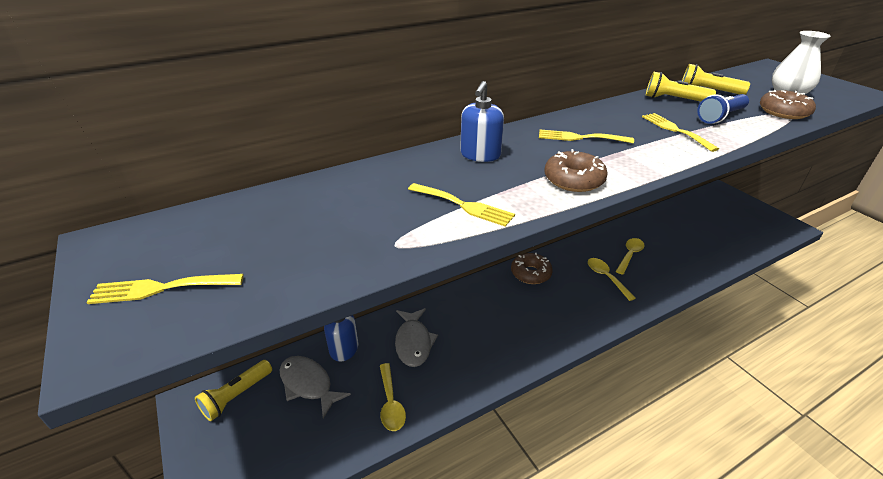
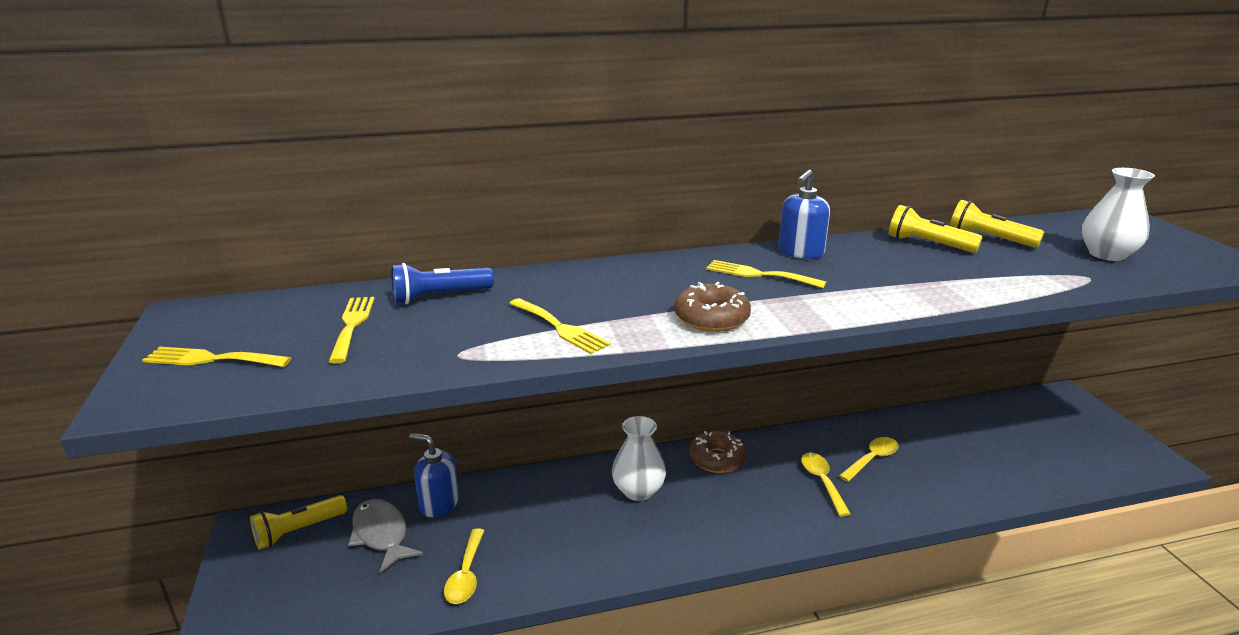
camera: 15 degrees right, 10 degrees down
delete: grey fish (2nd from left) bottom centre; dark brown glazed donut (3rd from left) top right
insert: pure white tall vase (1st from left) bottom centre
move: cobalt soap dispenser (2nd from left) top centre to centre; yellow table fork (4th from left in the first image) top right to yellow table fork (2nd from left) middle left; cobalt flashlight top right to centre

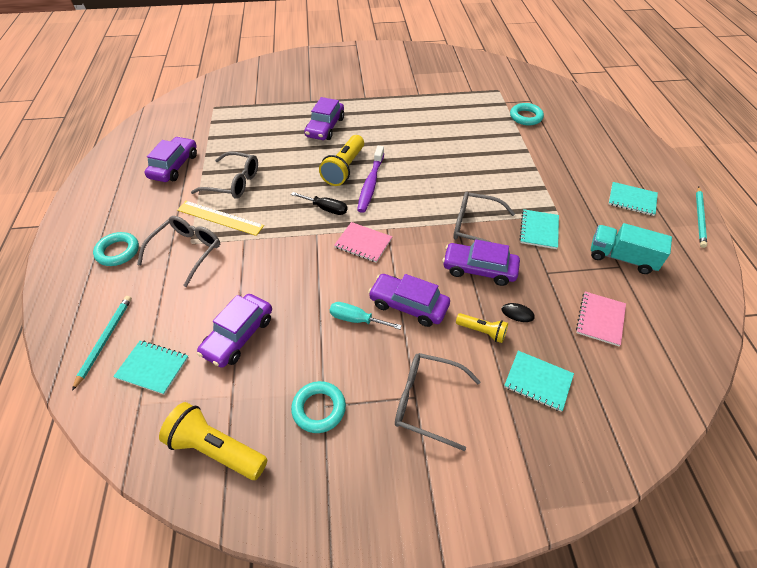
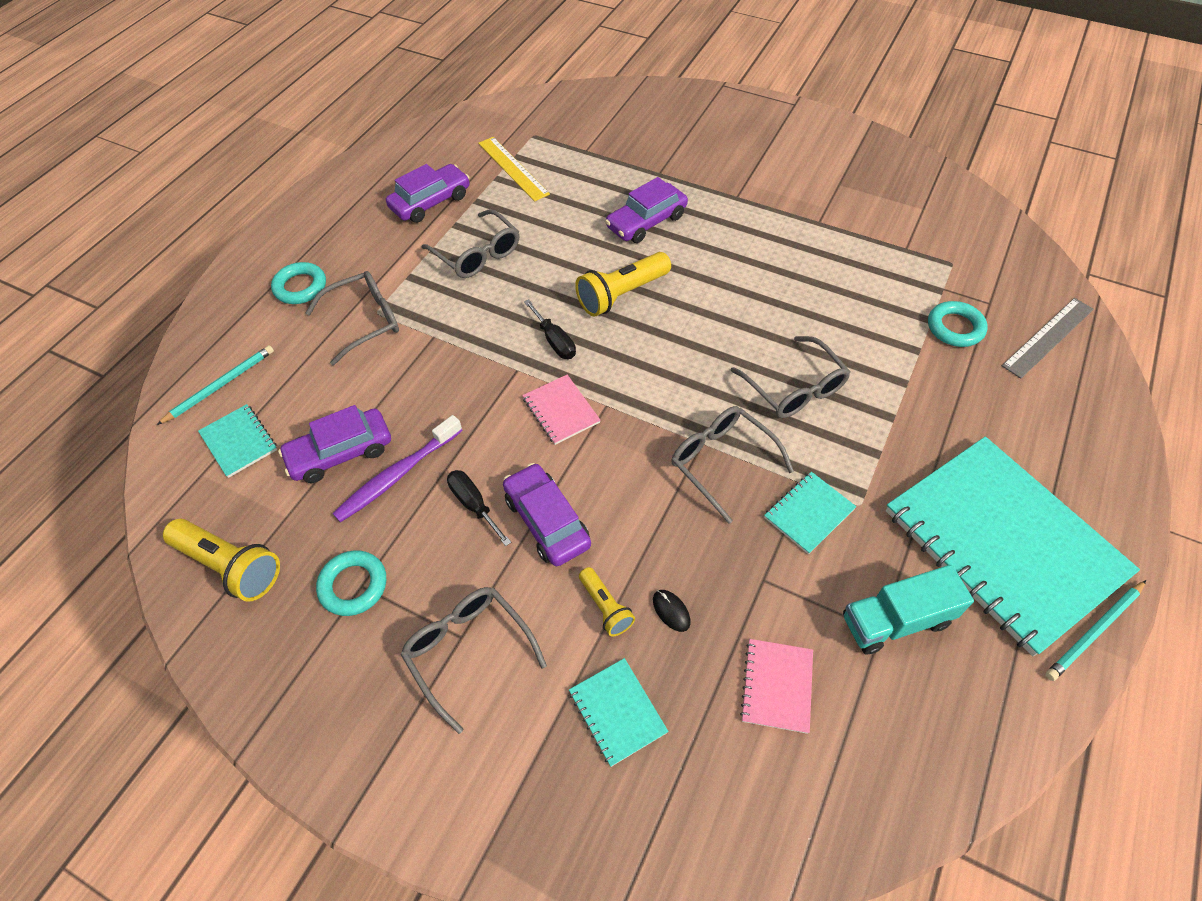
camera: 35 degrees right, 5 degrees up
delete: purple automobile (5th from left) centre
insert: grey eyeglasses (5th from left) centre; grey straightedge middle right
move: yellow straightedge middle left to top centre; purple tooth brush top centre to middle left
recolor: aqua hand screwdriver centre to ebony hand screwdriver (1st from left) centre
rotate: yellow flashlight (1st from left) bottom left = middle left 150 degrees clockwise; rosy notepad (2nd from left) middle right = bottom centre 45 degrees counterclockwise; aqua toy truck middle right = bottom right 75 degrees counterclockwise
resize: aqua notepad (4th from left) middle right = middle right x2.48

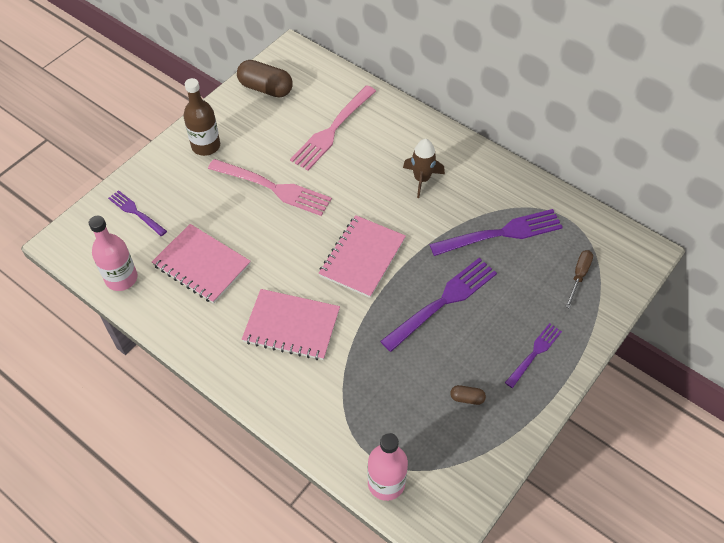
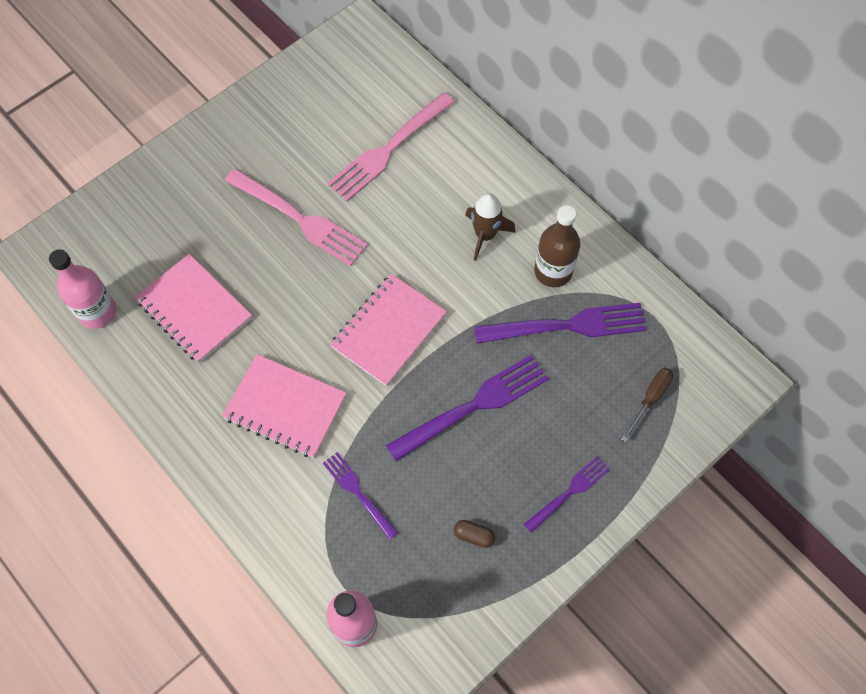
camera: 10 degrees right, 10 degrees up
delete: dark brown pill shape (1st from left) top centre
move: purple table fork (1st from left) middle left to bottom centre; dark brown drink bottle top left to centre

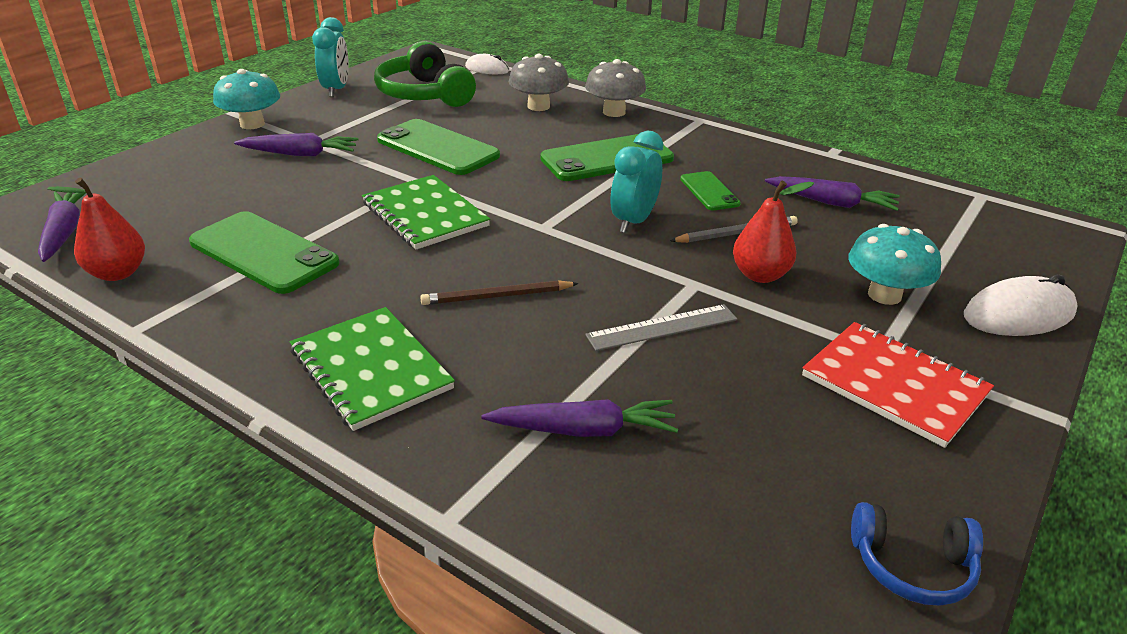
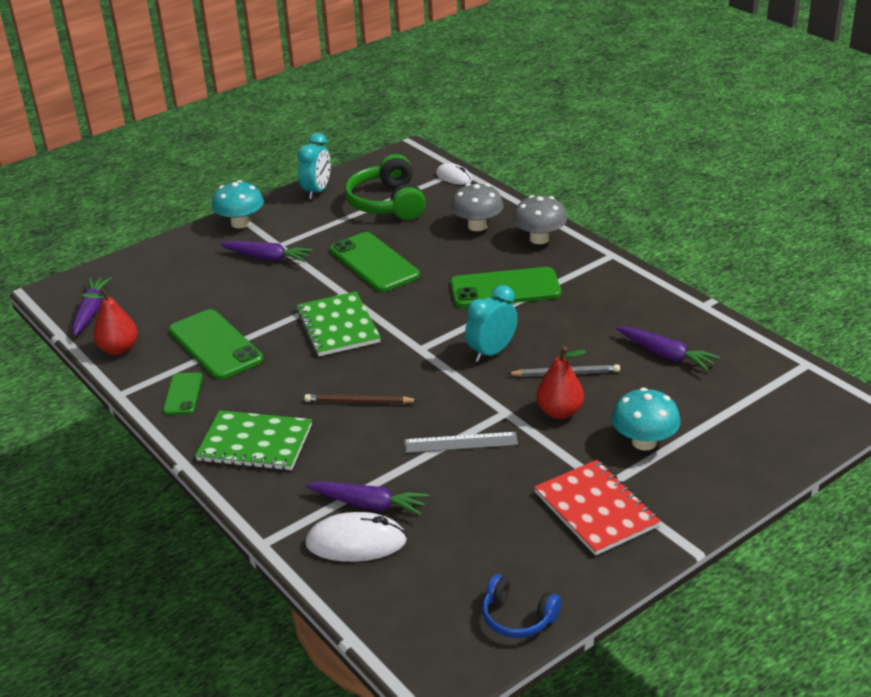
camera: 20 degrees right, 0 degrees up
move: emerald phone (4th from left in the first image) top centre to emerald phone (1st from left) middle left; pure white PC mouse (2nd from left in the first image) middle right to pure white PC mouse (1st from left) bottom centre
rotate: emerald notepad (1st from left) middle left = middle left 60 degrees counterclockwise

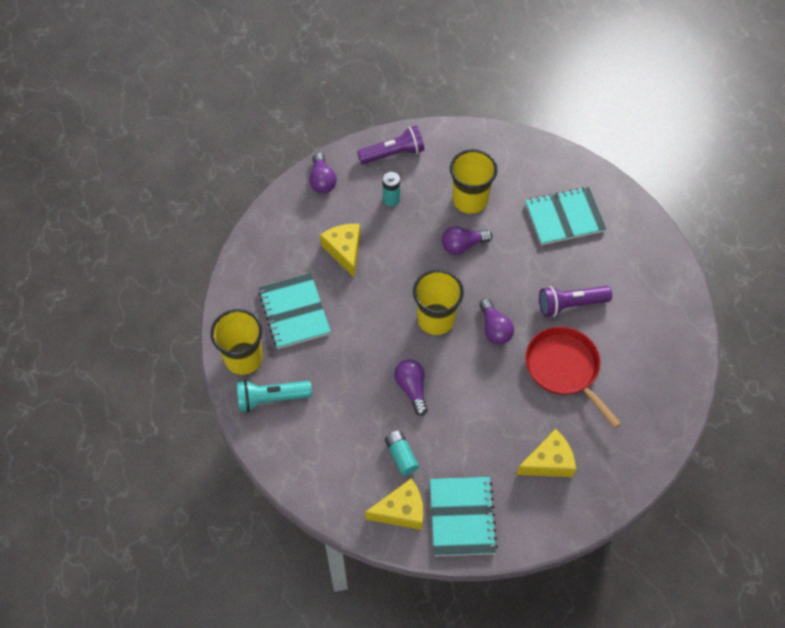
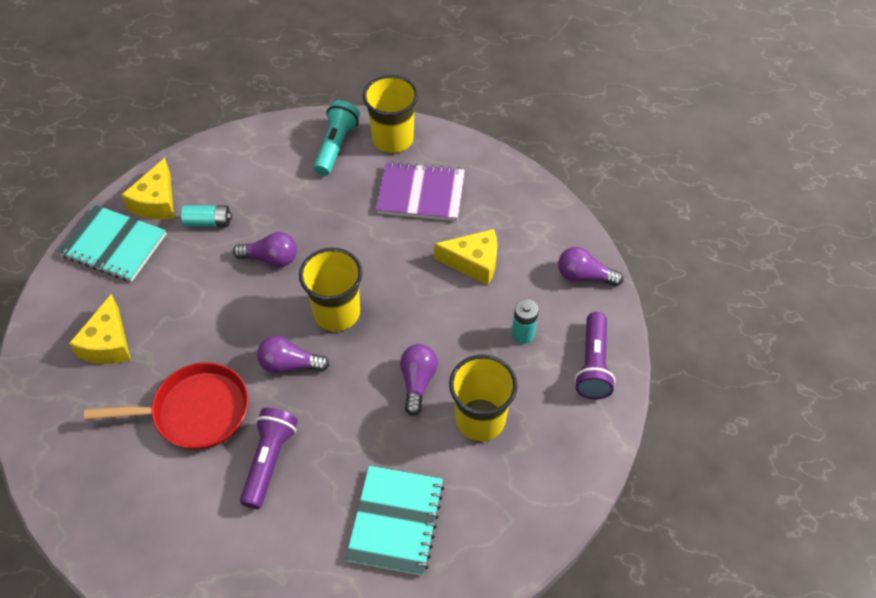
camera: 115 degrees right, 5 degrees down
recolor: aqua notepad (1st from left) centre to purple notepad top centre

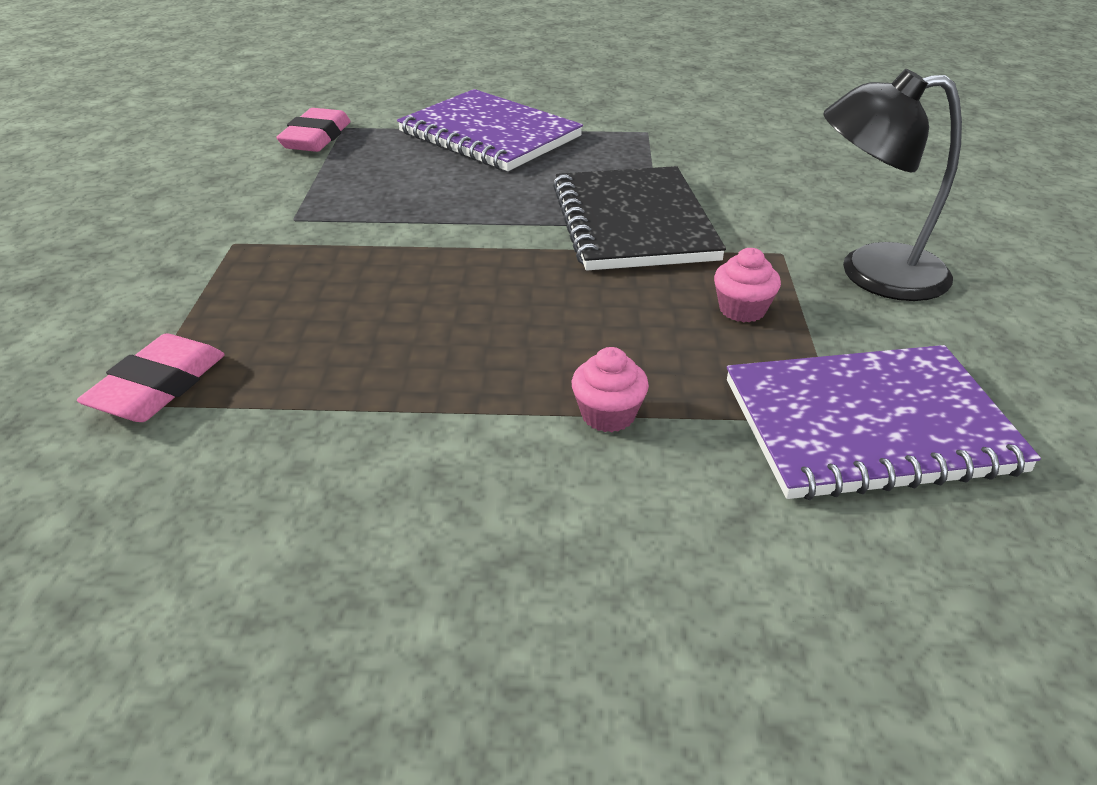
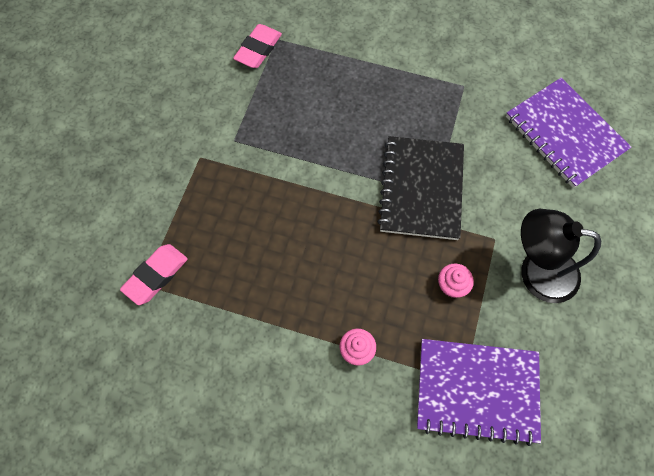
camera: 15 degrees right, 30 degrees up
move: purple notepad (1st from left in the first image) top centre to purple notepad (2nd from left) top right

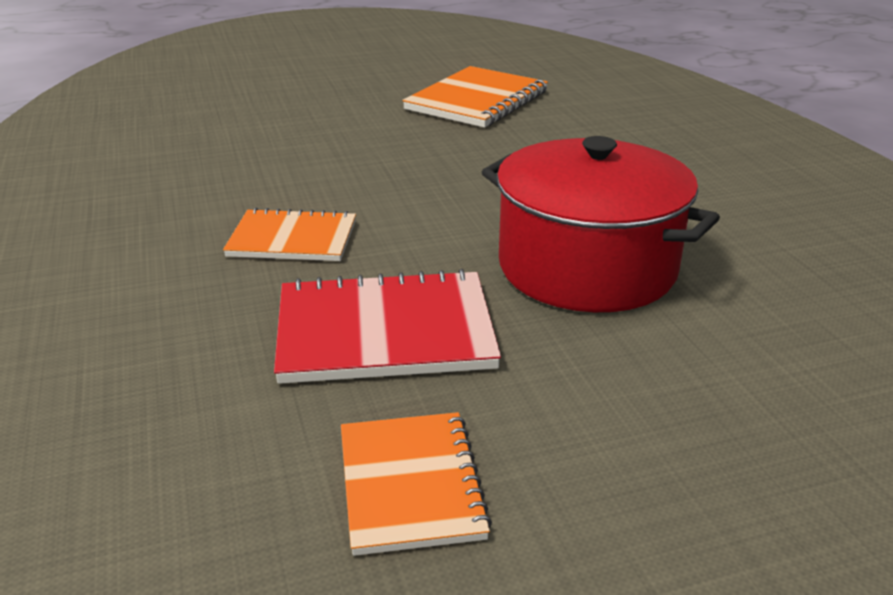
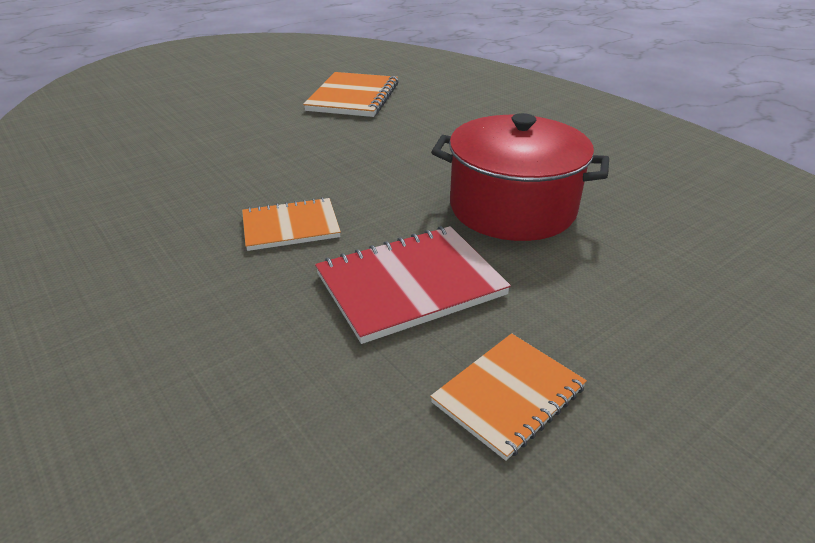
camera: 20 degrees left, 5 degrees up
rotate: bright orange notepad (2nd from left in the first image) bottom centre = bottom centre 75 degrees clockwise

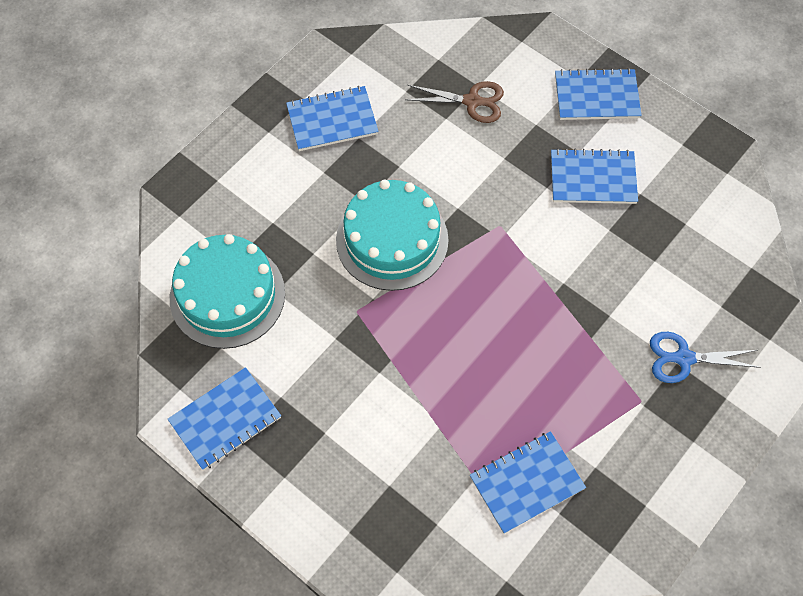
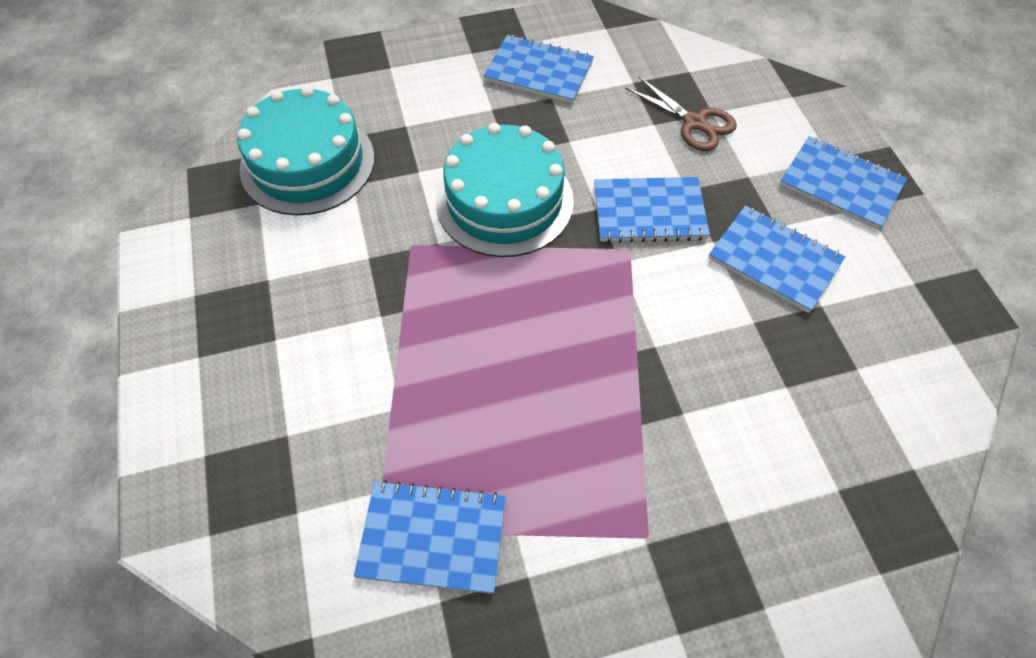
camera: 35 degrees right, 5 degrees down
delete: cobalt pair of scissors middle right
move: cobalt notepad (1st from left in the first image) bottom left to cobalt notepad (3rd from left) top centre

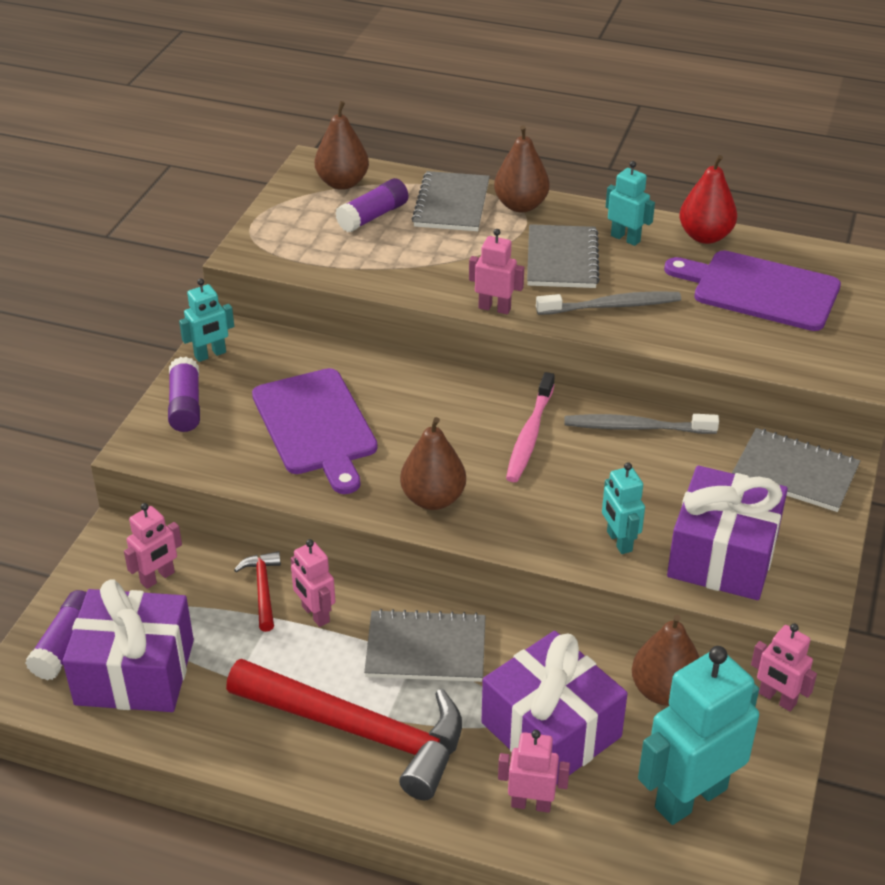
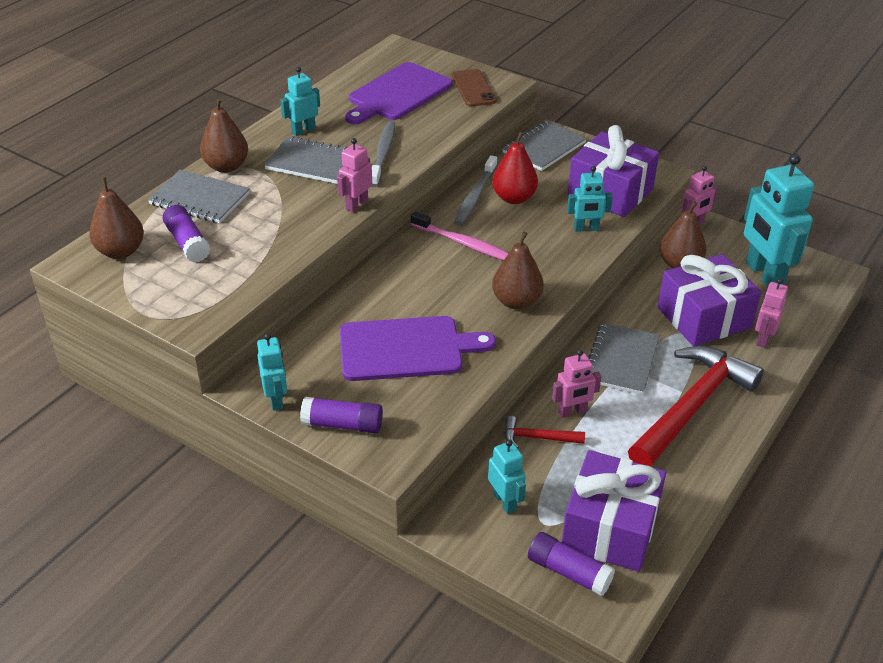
camera: 75 degrees left, 0 degrees up
insert: dark brown phone top centre
move: red pear fruit top right to top centre
recolor: rosy toy robot (1st from left) middle left to aqua toy robot (3rd from left) bottom centre

